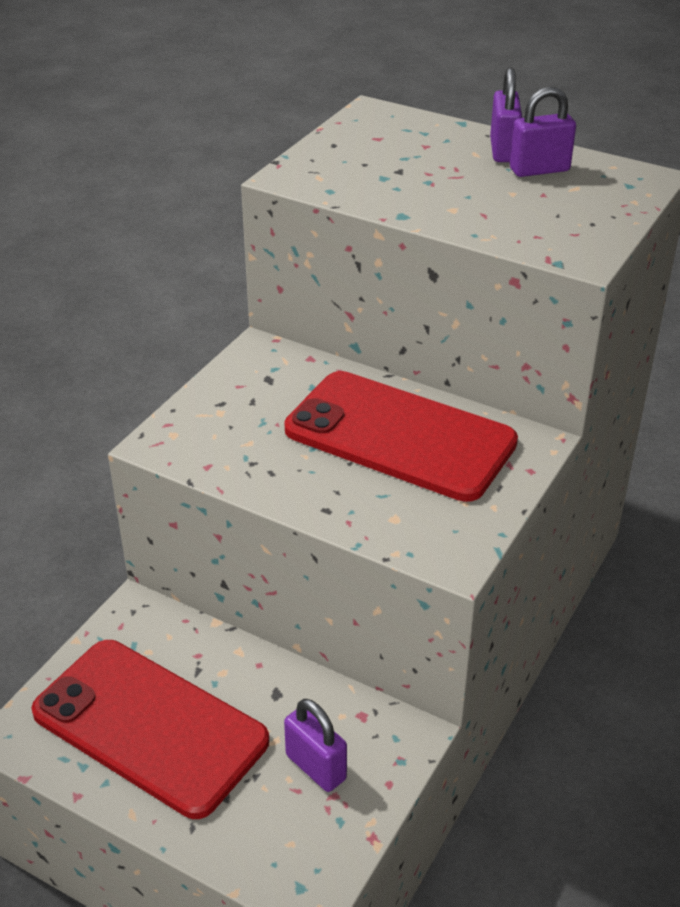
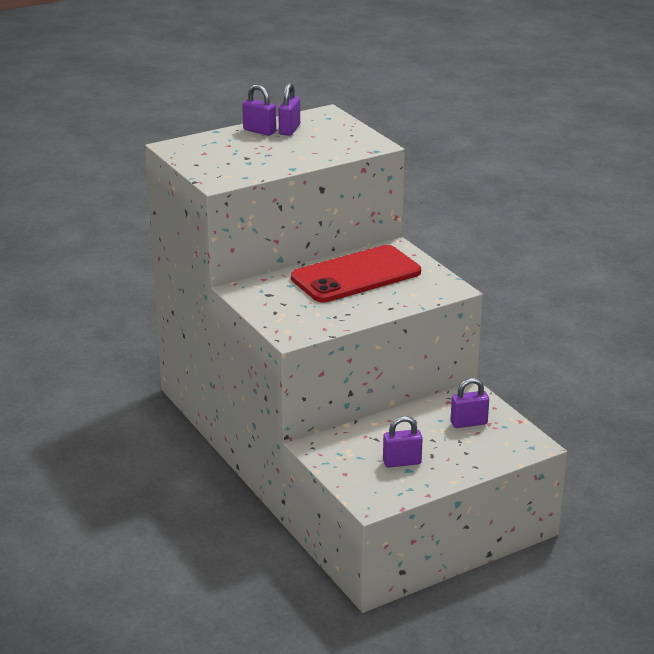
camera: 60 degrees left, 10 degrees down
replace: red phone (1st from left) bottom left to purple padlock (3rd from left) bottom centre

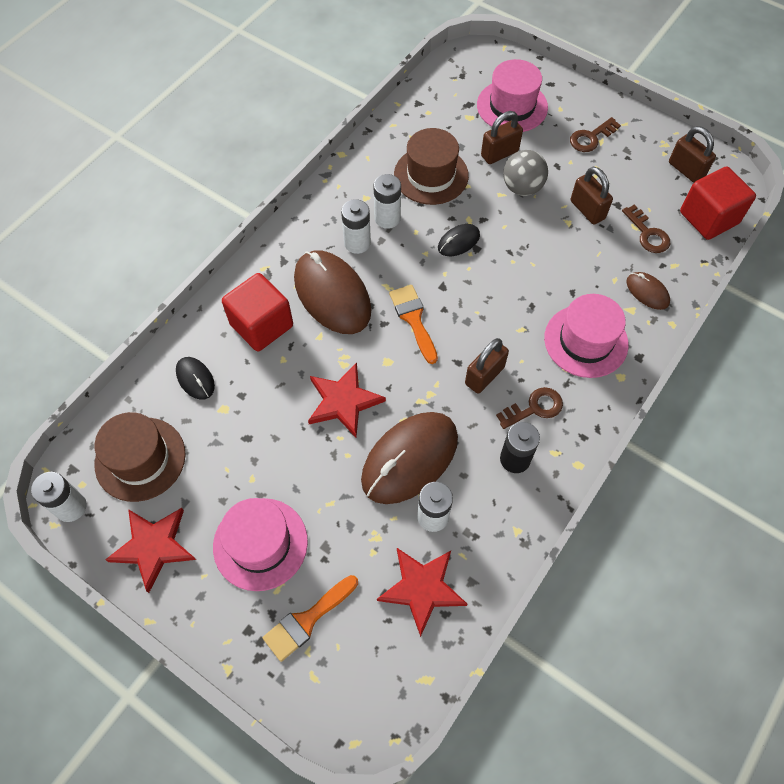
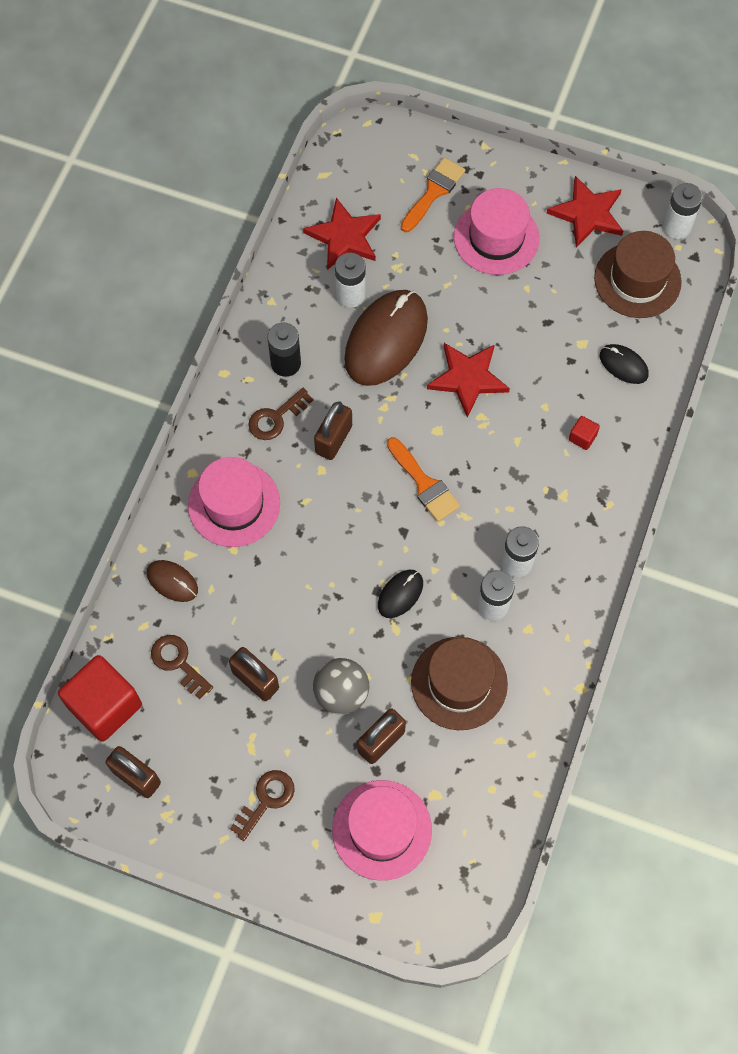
camera: 165 degrees right, 5 degrees up
delete: dark brown PC mouse (1st from left) centre
resize: red block (1st from left in the first image) middle left = middle right x0.42

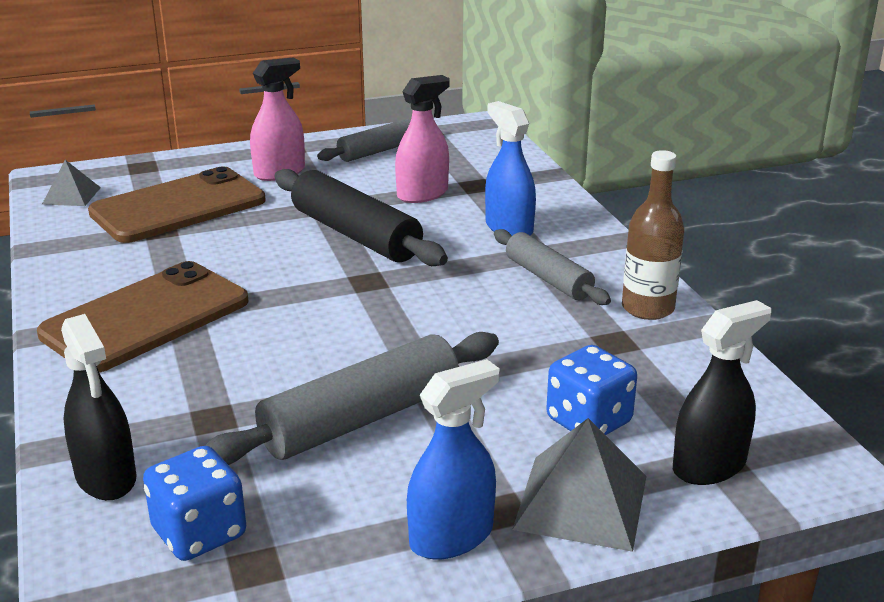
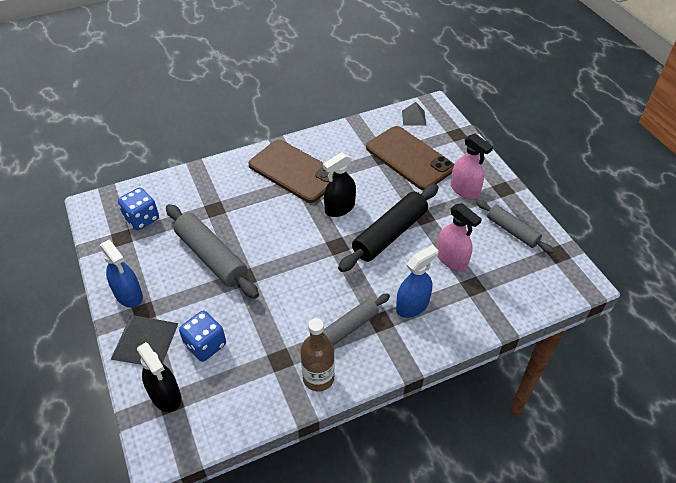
camera: 85 degrees right, 20 degrees up
move: ebony spray bottle (1st from left in the first image) bottom left to ebony spray bottle (2nd from left) centre

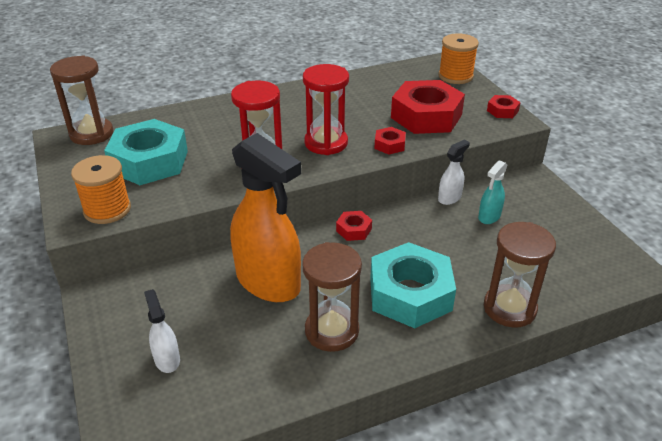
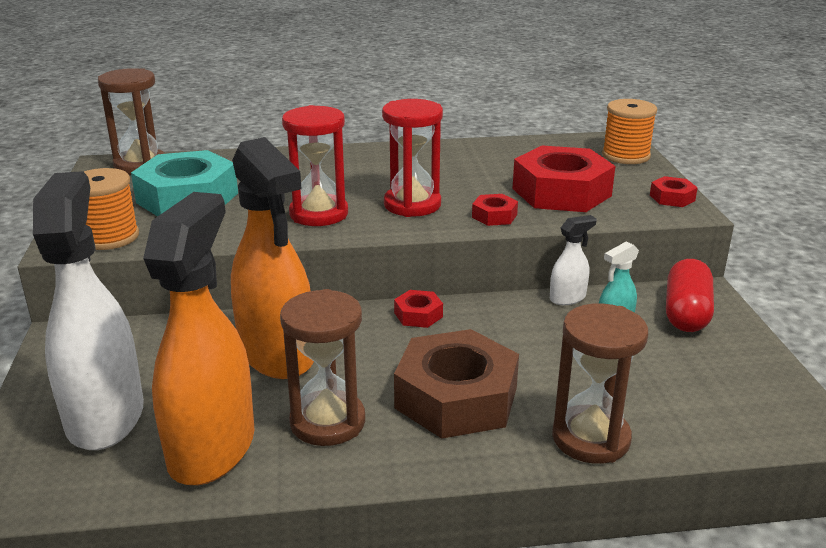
camera: 15 degrees right, 10 degrees down
insert: bright orange spray bottle (1st from left) middle left; red pill shape middle right
recolor: aqua hexagon nut (2nd from left) centre to dark brown hexagon nut bottom centre
resize: pure white spray bottle (1st from left) bottom left = middle left x2.27

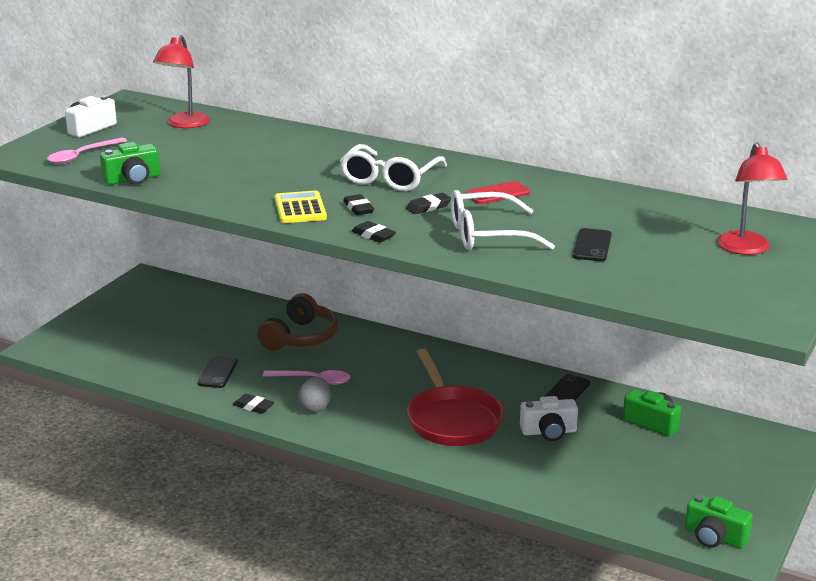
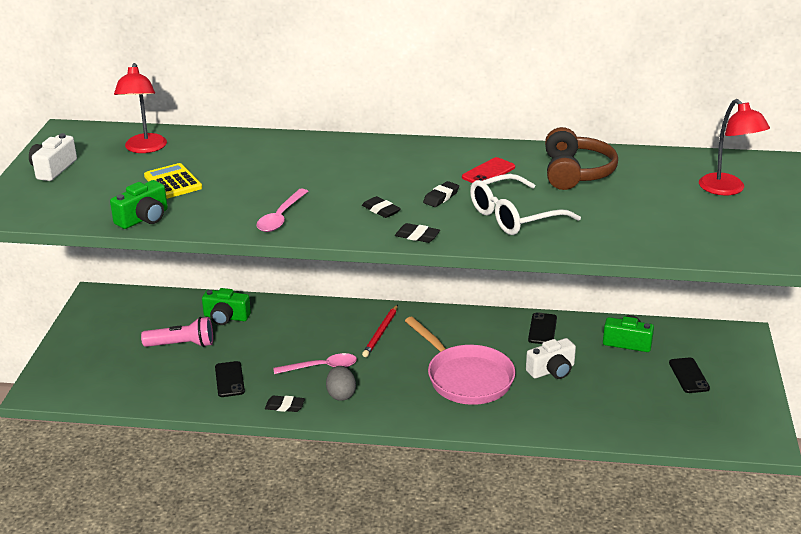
camera: 20 degrees left, 5 degrees up
delete: pure white eyeglasses (1st from left) top centre
insert: rosy flashlight middle left; red pencil centre
move: rosy teaspoon (1st from left) top left to centre; dark brown over-ear headphones centre to top right; yellow adding machine centre to middle left; ebony phone (3rd from left) middle right to bottom right; emerald photo camera (3rd from left in the first image) bottom right to emerald photo camera (2nd from left) middle left
recolor: red pan bottom centre to rosy pan bottom centre

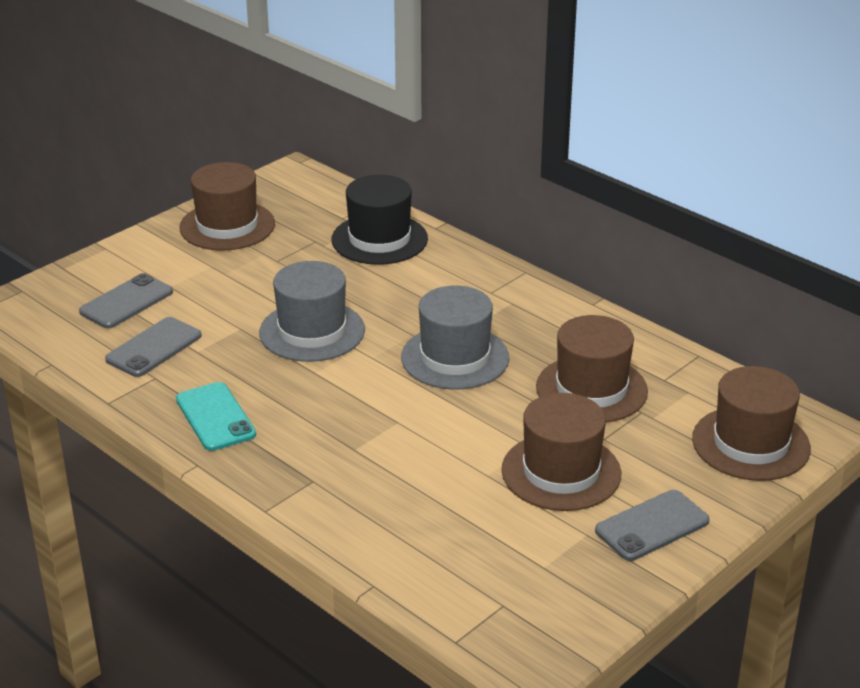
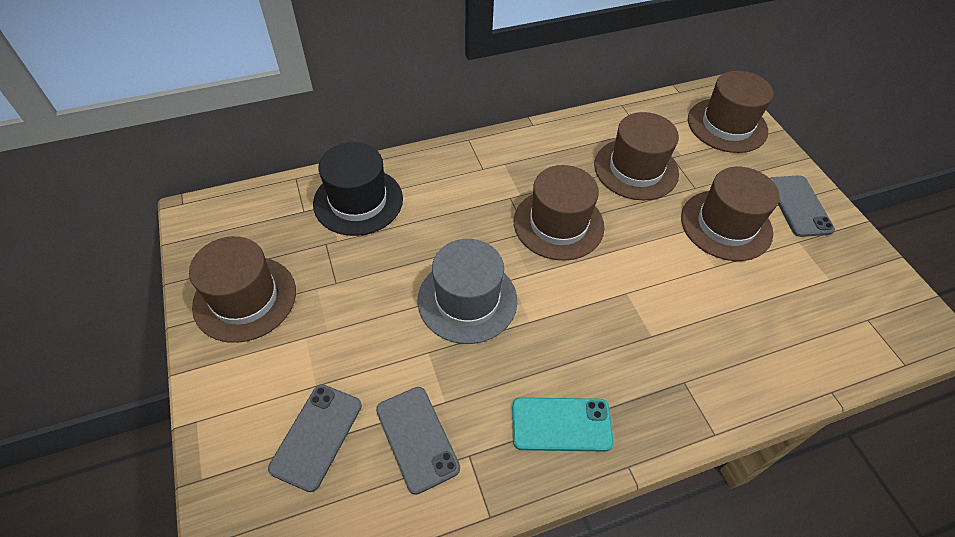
camera: 65 degrees left, 20 degrees up
recolor: grey top hat (2nd from left) centre to dark brown top hat (2nd from left) centre
rotate: grey phone (1st from left) middle left = bottom left 45 degrees clockwise

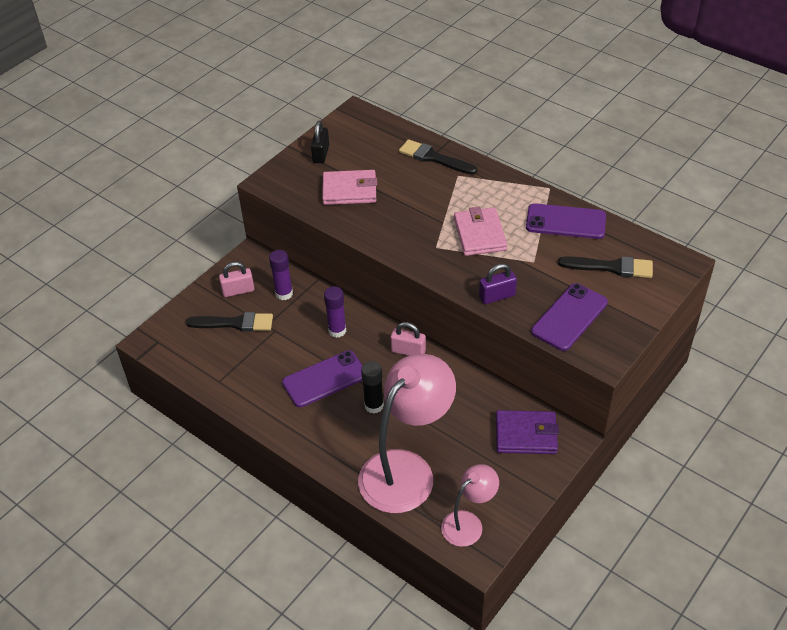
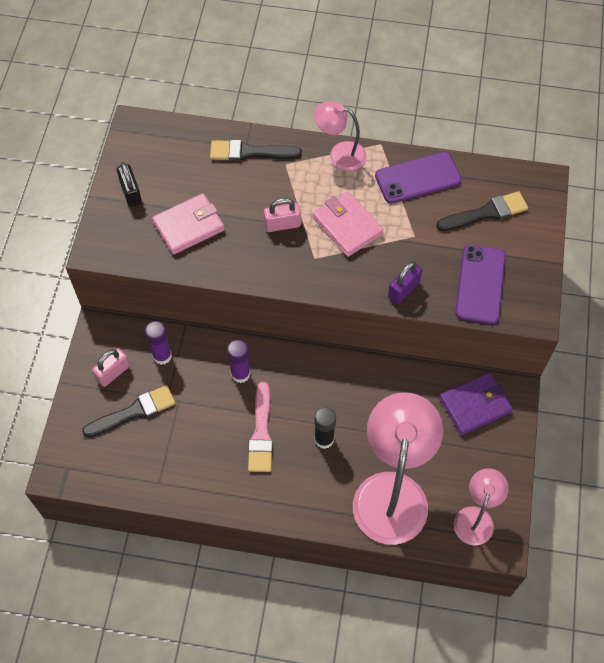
camera: 30 degrees left, 15 degrees up
insert: rosy reading lamp (1st from left) top centre
move: rosy padlock (2nd from left) centre to top centre
replace: purple phone (1st from left) centre to rosy paint brush centre

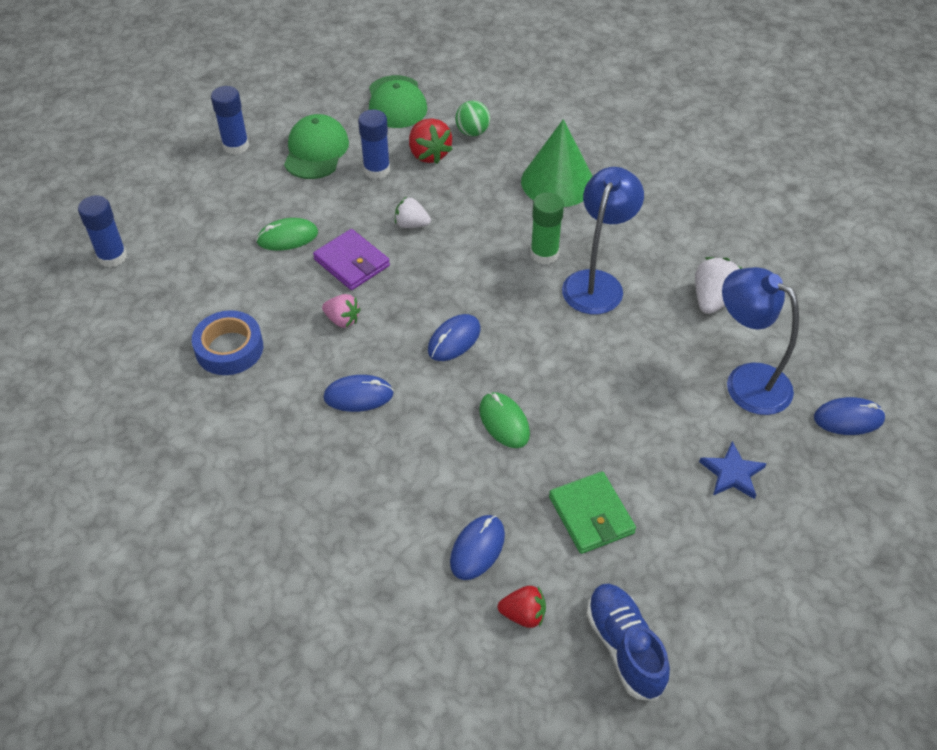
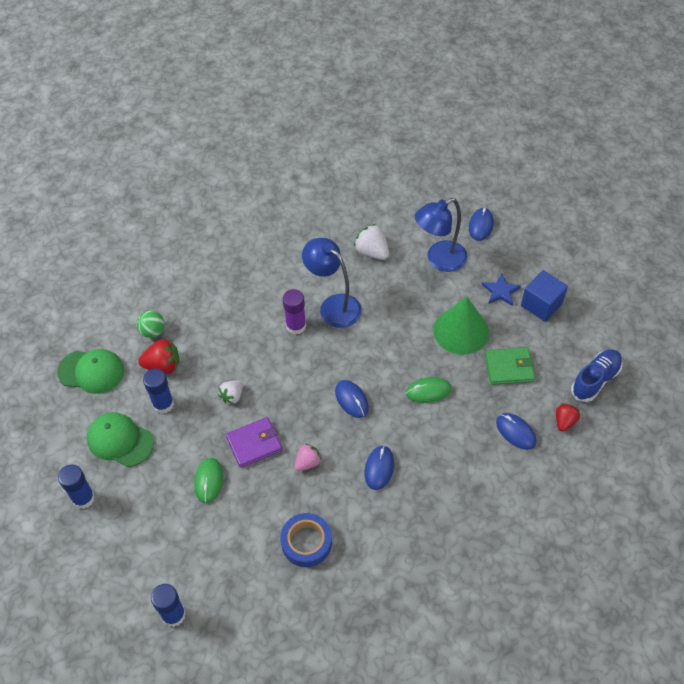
camera: 70 degrees left, 5 degrees up
insert: cobalt block middle right
move: emerald solid cone top centre to middle right
recolor: emerald stick of glue top centre to purple stick of glue centre
rotate: cobalt sneaker bottom right = middle right 135 degrees clockwise

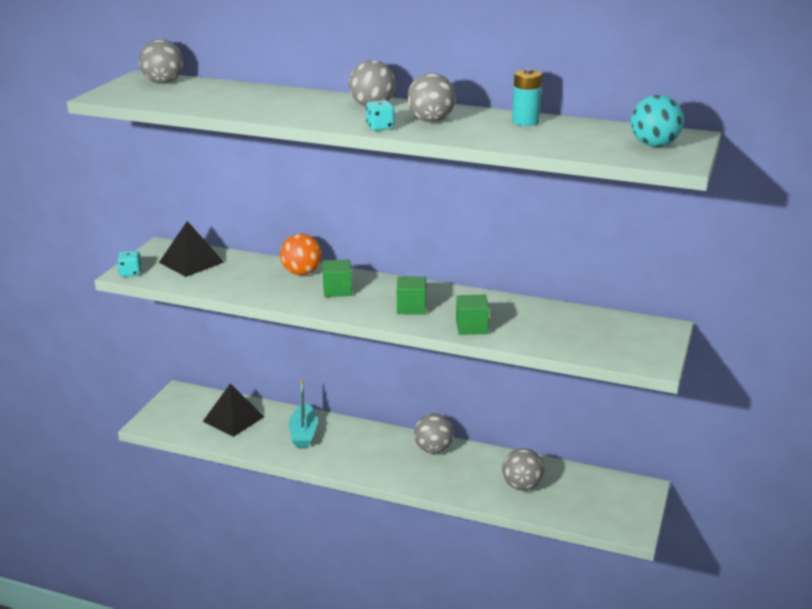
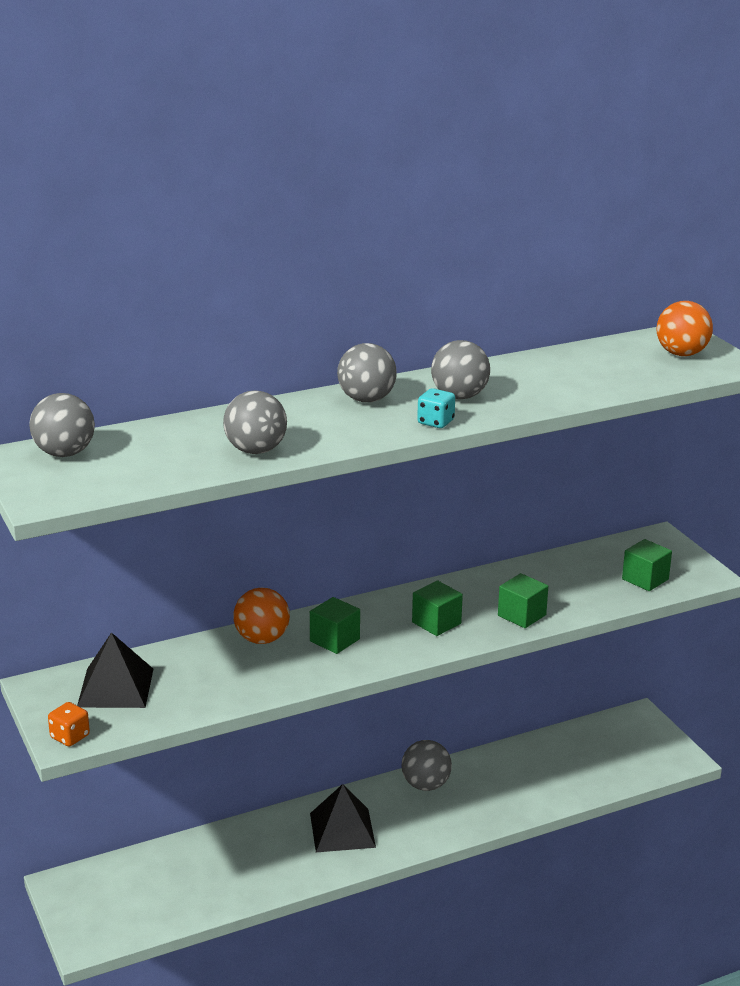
camera: 45 degrees left, 0 degrees up
delete: aqua boat bottom centre; aqua battery top centre
insert: emerald block (4th from left) middle right
move: ebony solid pyramid (2nd from left) bottom left to bottom centre; grey ball (5th from left in the first image) bottom centre to grey ball (2nd from left) centre
recolor: aqua dice (1st from left) middle left to bright orange dice bottom left; aqua ball top right to bright orange ball (2nd from left) top right

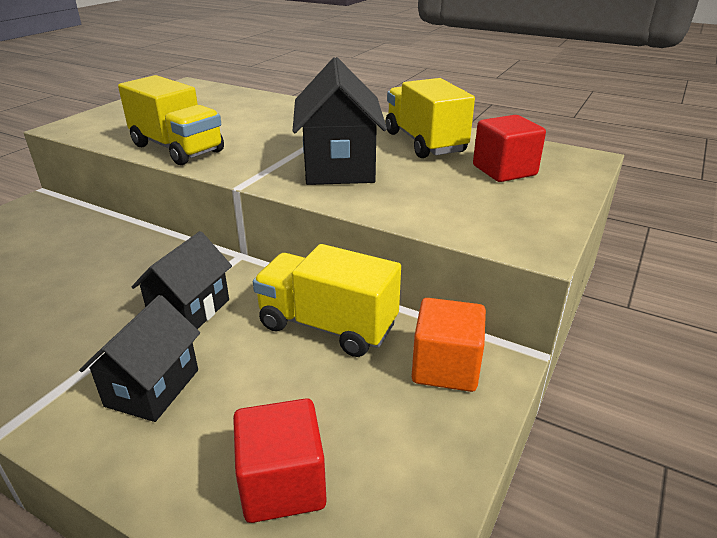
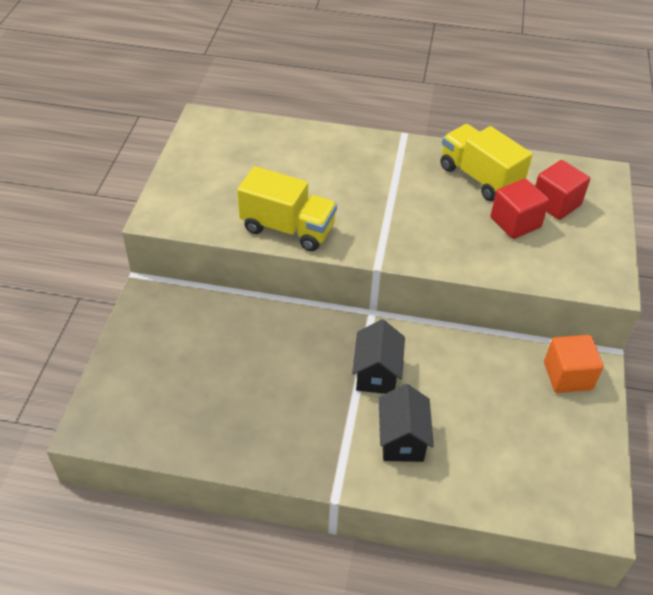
camera: 20 degrees left, 15 degrees up
delete: yellow toy truck (2nd from left) centre; ebony house (3rd from left) top centre
move: red block (1st from left) bottom centre to middle right

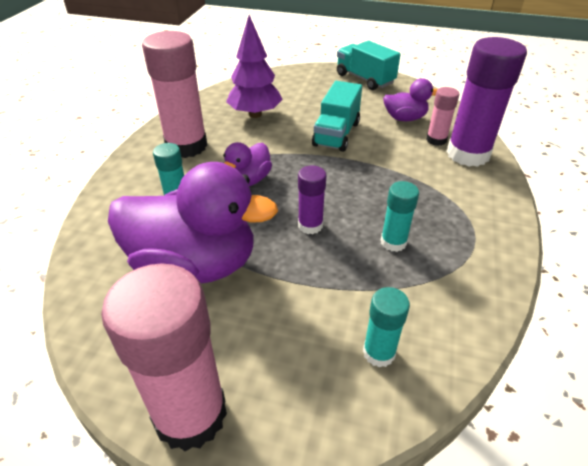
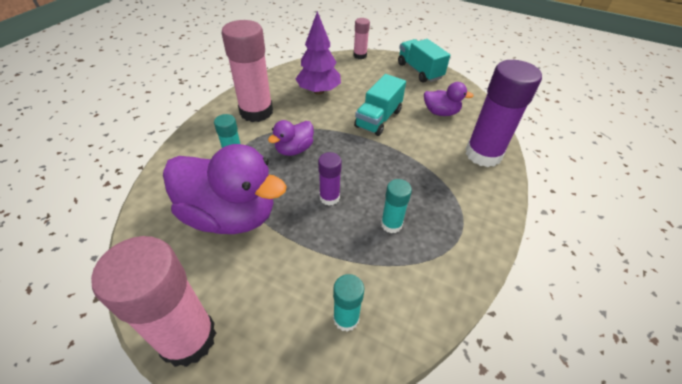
camera: 10 degrees right, 5 degrees up
move: rosy stick of glue (3rd from left) top right to top centre

